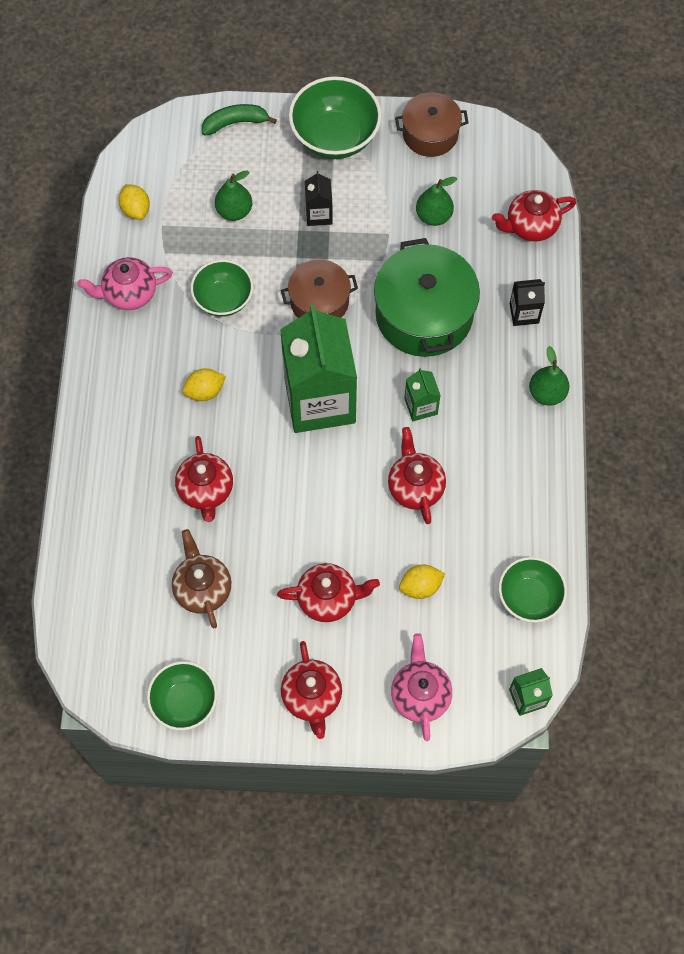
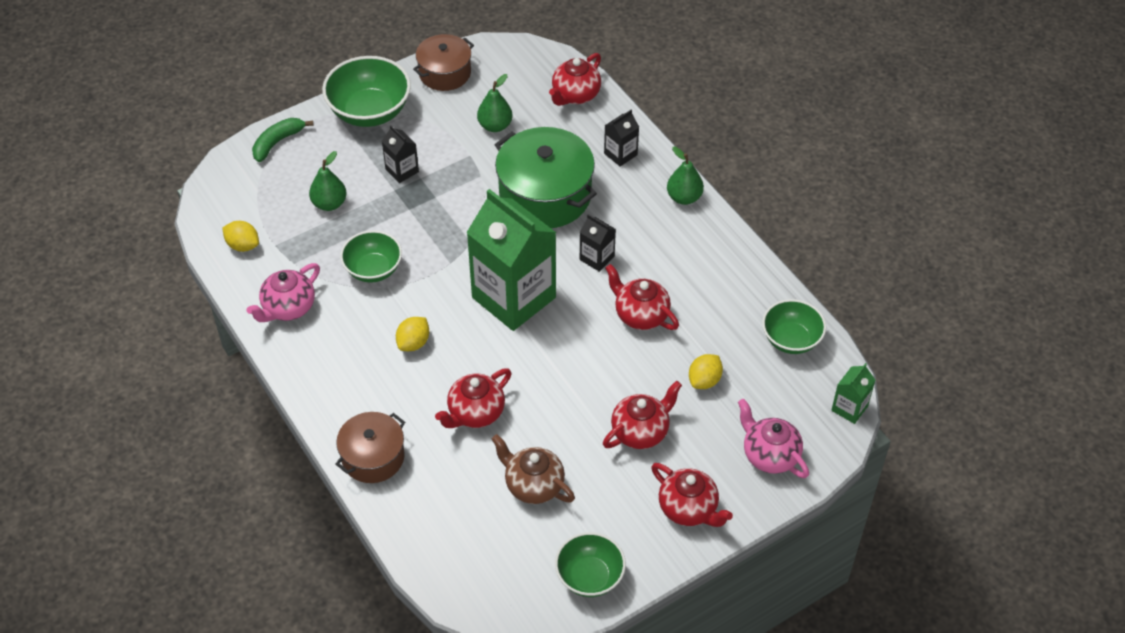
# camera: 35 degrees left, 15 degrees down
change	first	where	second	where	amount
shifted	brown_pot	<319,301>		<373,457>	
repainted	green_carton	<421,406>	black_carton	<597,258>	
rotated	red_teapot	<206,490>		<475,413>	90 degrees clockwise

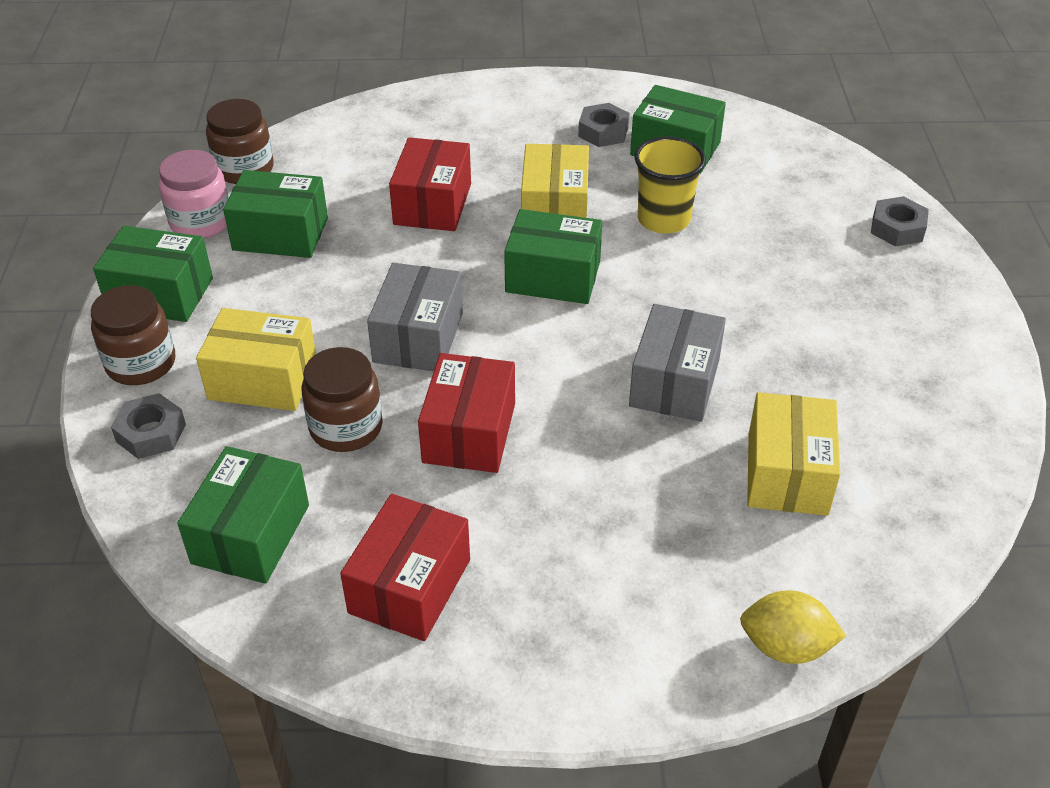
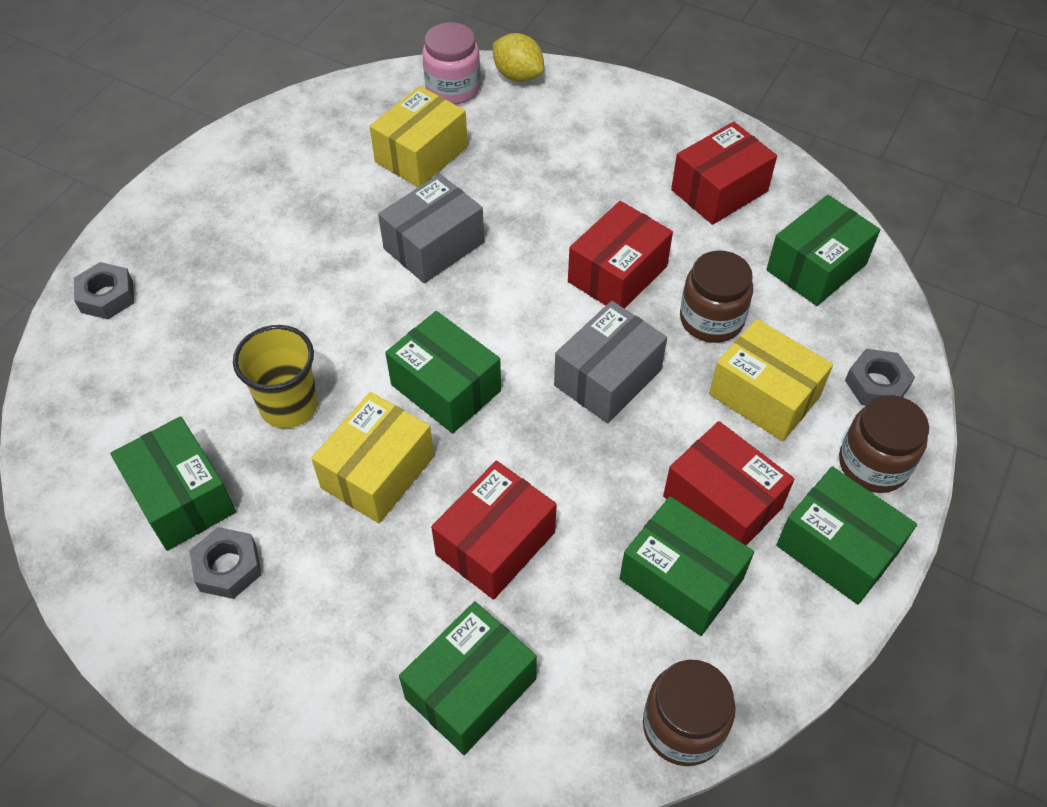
# camera: 150 degrees left, 10 degrees up
change	first	where	second	where	amount
shifted	pink_jar	<201,222>		<453,88>	
new			red_box	<722,502>	
new			green_box	<471,689>	

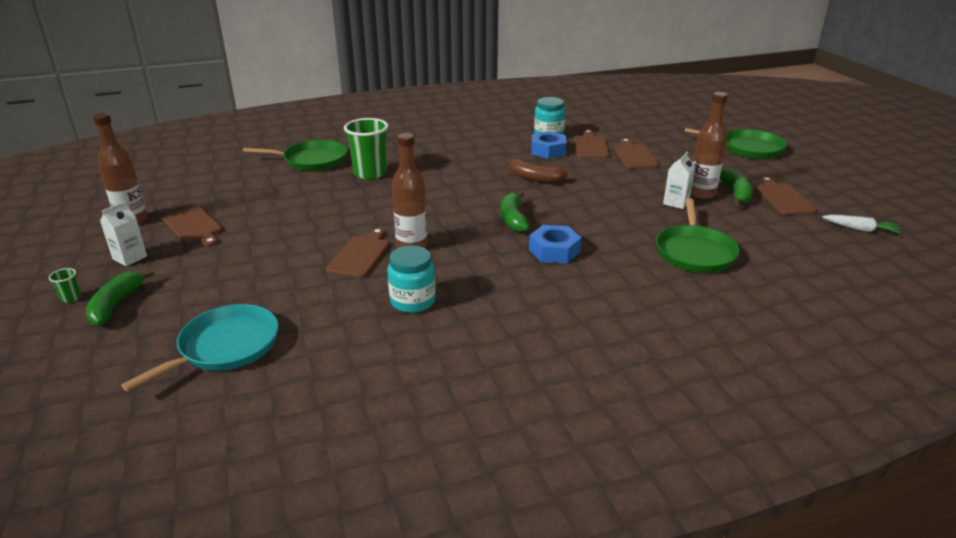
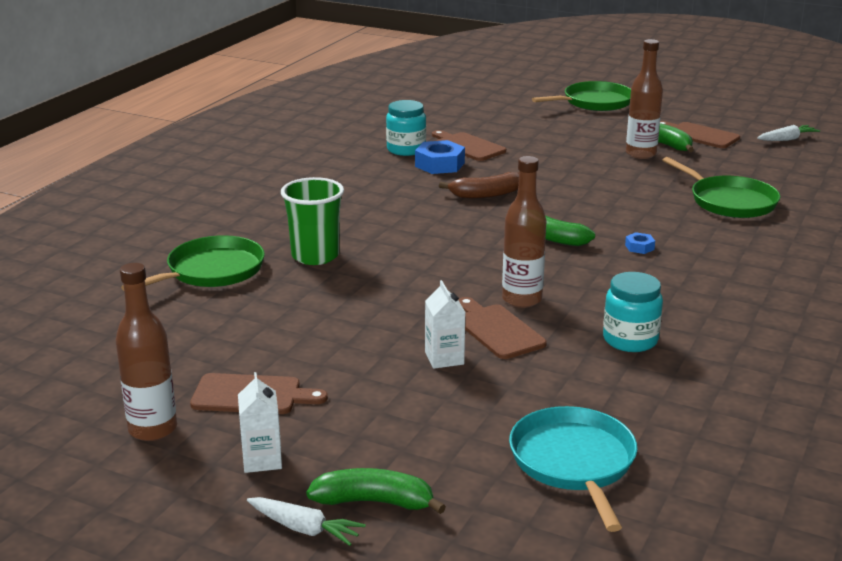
# camera: 45 degrees left, 5 degrees down
change	first	where	second	where	amount
gone	brown_cutting_board	<634,155>			
shifted	white_carton	<676,202>		<444,358>	
scaled	blue_nut	<554,251>		<639,247>	x0.50
swapped	green_cup	<71,298>	white_carrot	<304,529>	
rotated	green_banana	<116,305>		<375,502>	135 degrees clockwise

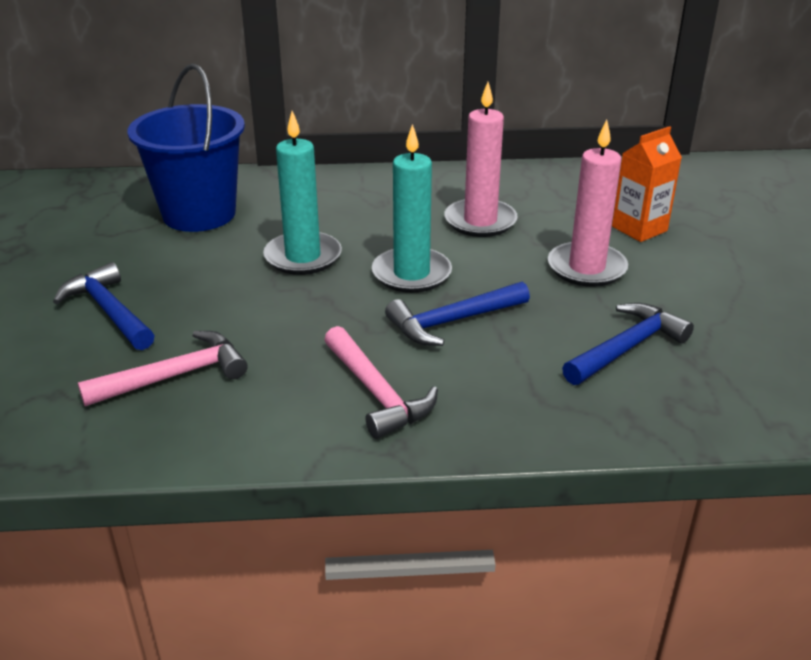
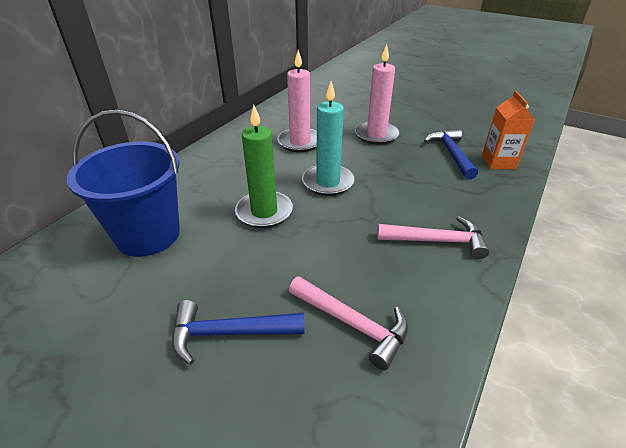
# camera: 55 degrees left, 5 degrees up
change	first	where	second	where	amount
repainted	turquoise_candle	<303,257>	green_candle	<264,212>	
shifted	orange_carton	<639,229>		<498,162>	
gone	blue_hammer	<452,322>			
rotated	pink_hammer	<175,376>		<353,324>	120 degrees clockwise

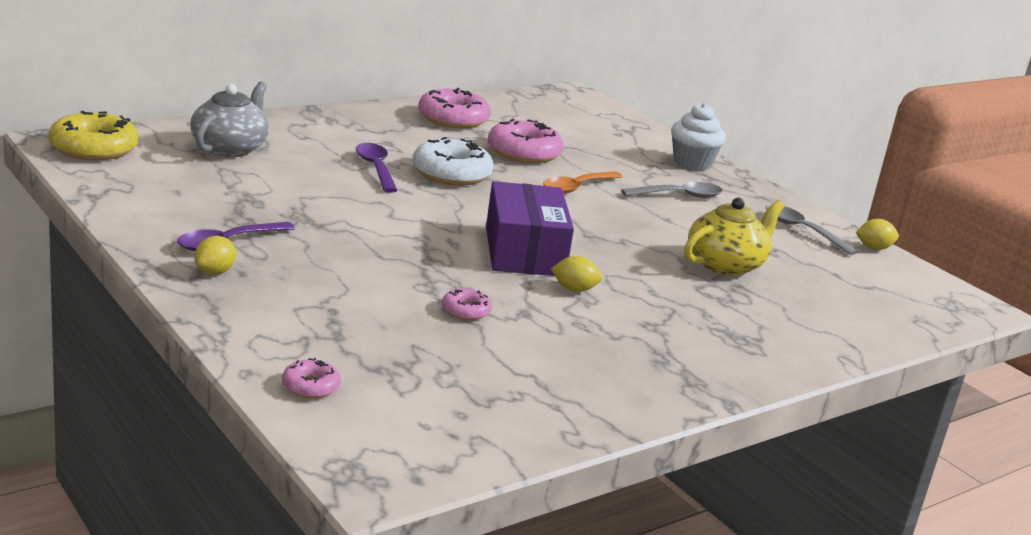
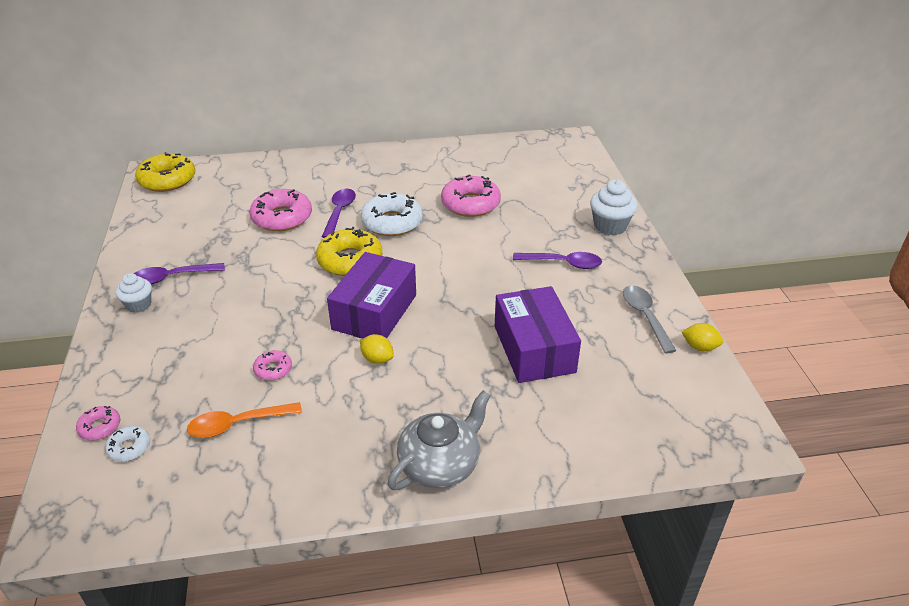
# camera: 30 degrees right, 15 degrees up
change	first	where	second	where	amount
shifted	grey_teapot	<230,148>		<440,464>	
shifted	pink_donut	<453,119>		<282,218>	
shifted	orange_spoon	<576,187>		<237,424>	
repainted	grey_spoon	<679,196>	purple_spoon	<563,263>	
swapped	yellow_teapot	<725,265>	purple_box	<534,349>	
swapped	yellow_lemon	<215,272>	white_cupcake	<139,305>	
new			yellow_donut	<350,260>	
new			white_donut	<129,448>	

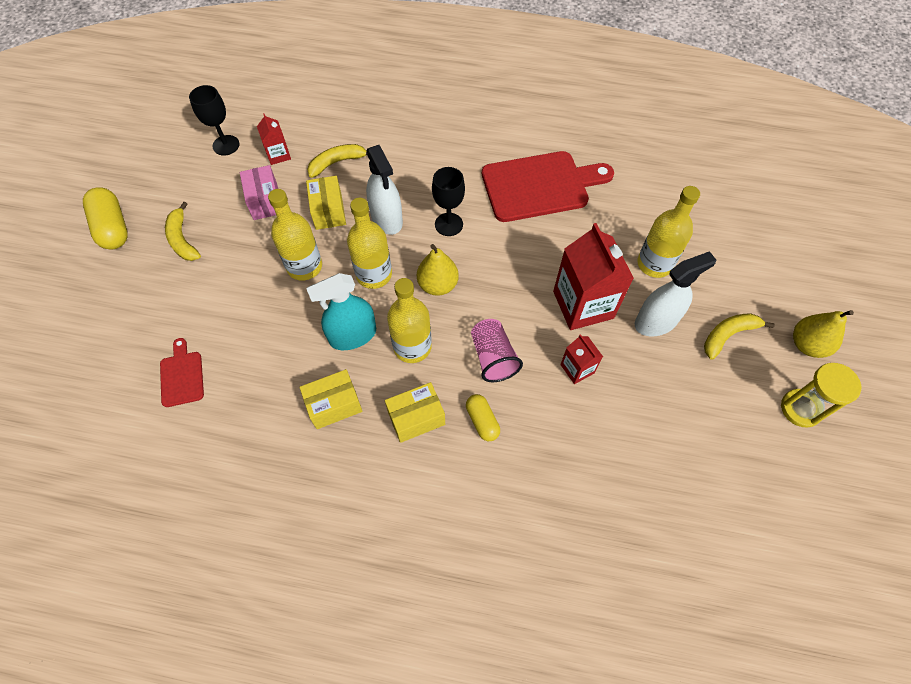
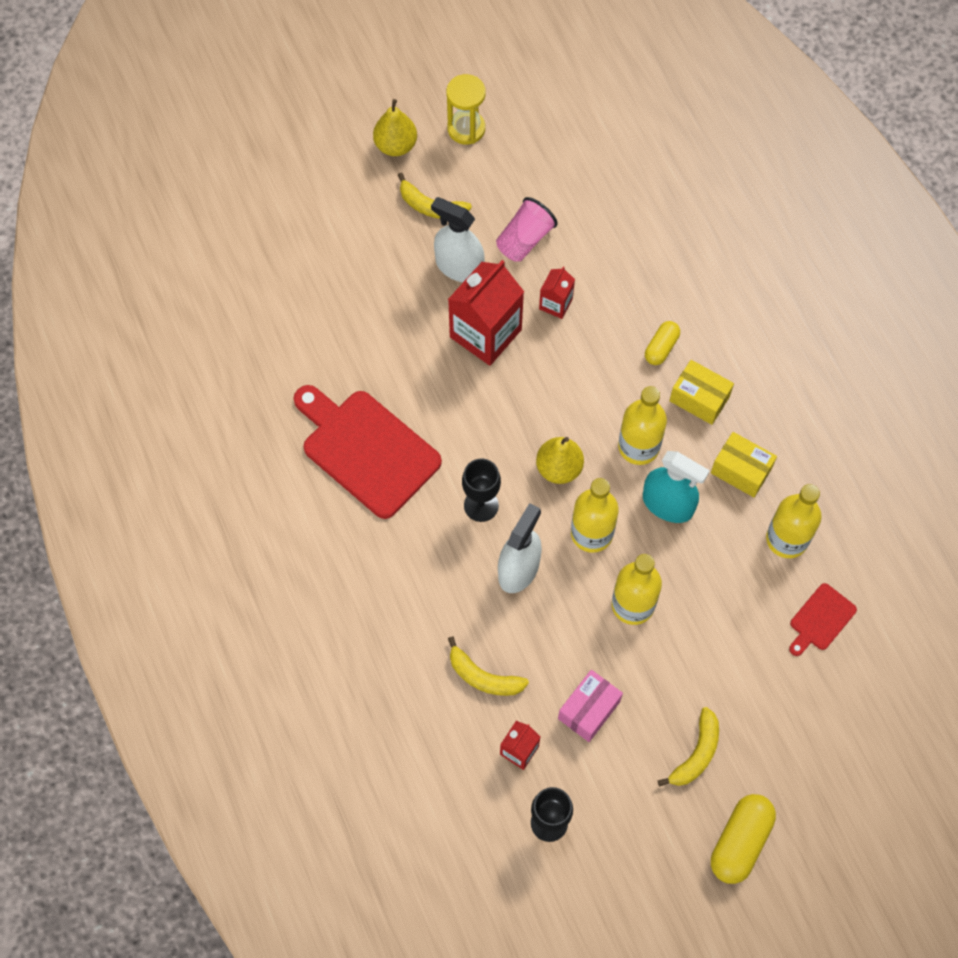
# camera: 125 degrees left, 5 degrees up
change	first	where	second	where	amount
gone	yellow_box	<328,211>			
shifted	yellow_bottle	<654,264>		<787,539>	
shifted	pink_cup	<493,357>		<524,240>	

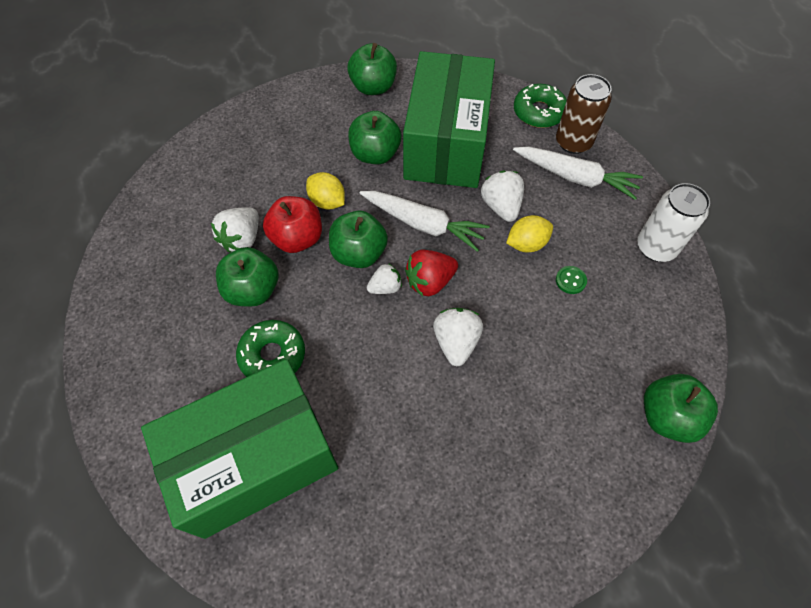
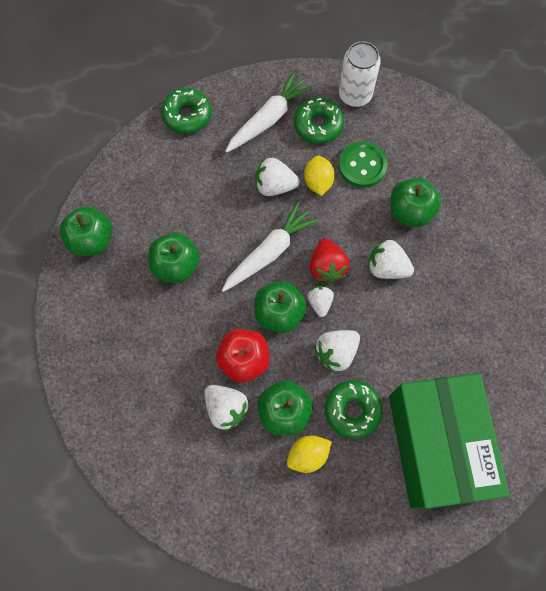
# camera: 70 degrees left, 10 degrees up
change	first	where	second	where	amount
gone	green_box	<446,143>			
gone	brown_can	<573,142>			
shifted	yellow_lemon	<327,201>		<308,455>	
scaled	green_button	<570,280>		<362,166>	x1.95
shifted	green_apple	<667,416>		<410,211>	
new			green_donut	<318,125>	
new			white_strawberry	<336,352>	

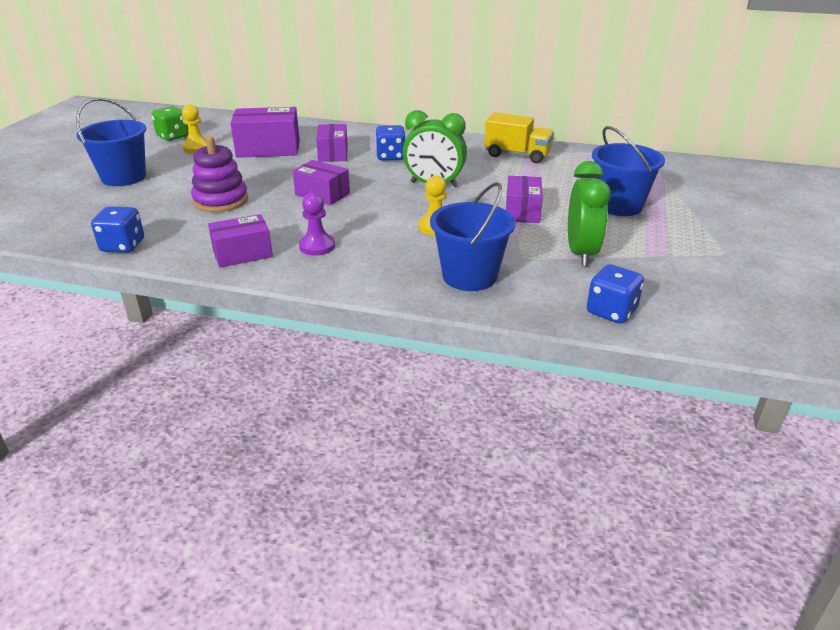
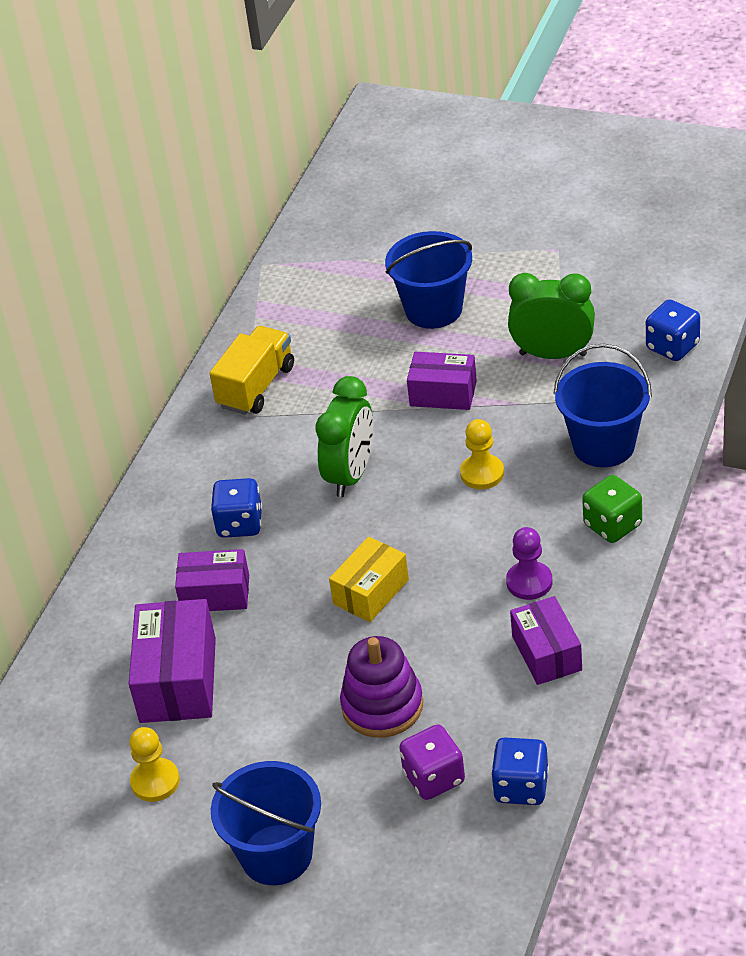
# camera: 80 degrees left, 10 degrees up
change	first	where	second	where	amount
shifted	green_dice	<173,136>		<612,525>	
repainted	purple_box	<322,194>	yellow_box	<371,592>	
new			purple_dice	<434,778>	

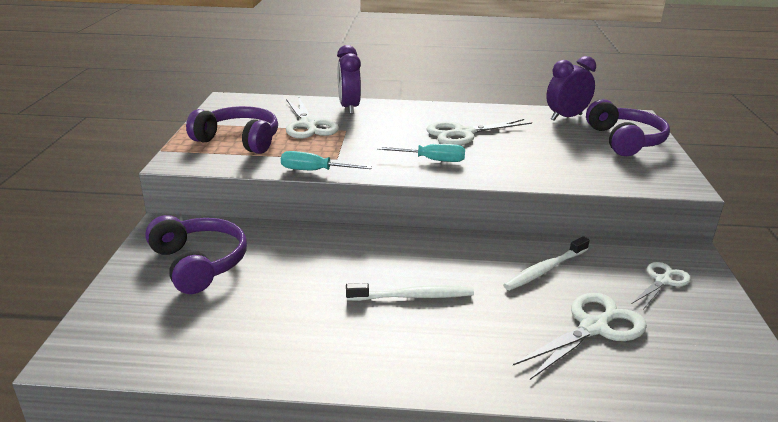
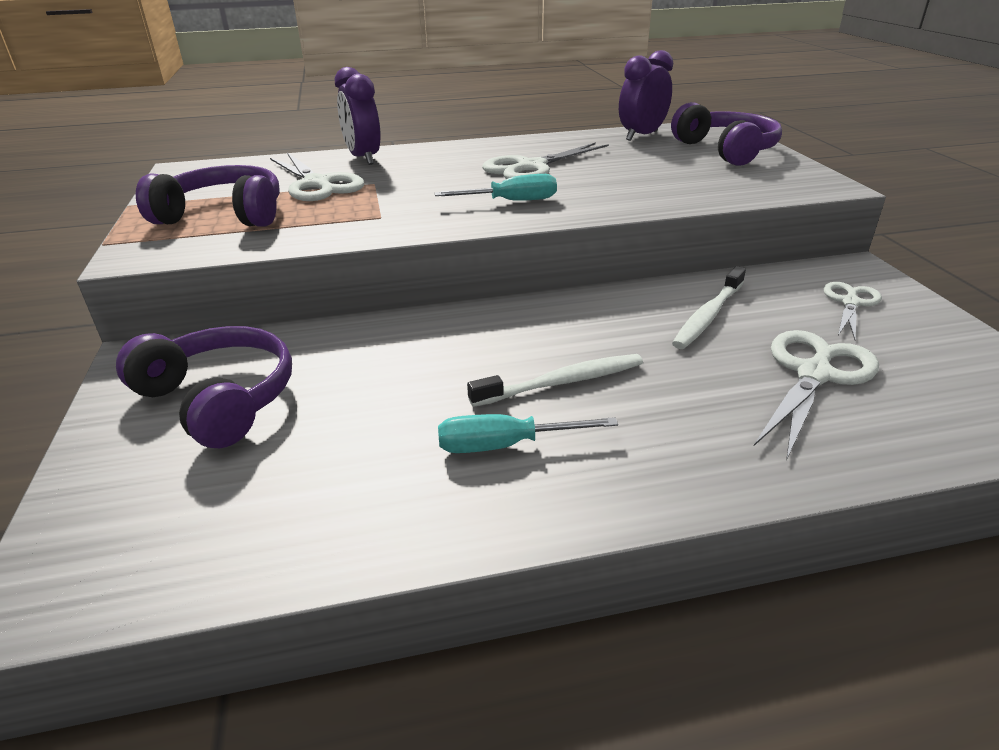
# camera: 15 degrees left, 5 degrees up
change	first	where	second	where	amount
shifted	turquoise_screwdriver	<314,171>		<505,445>	

